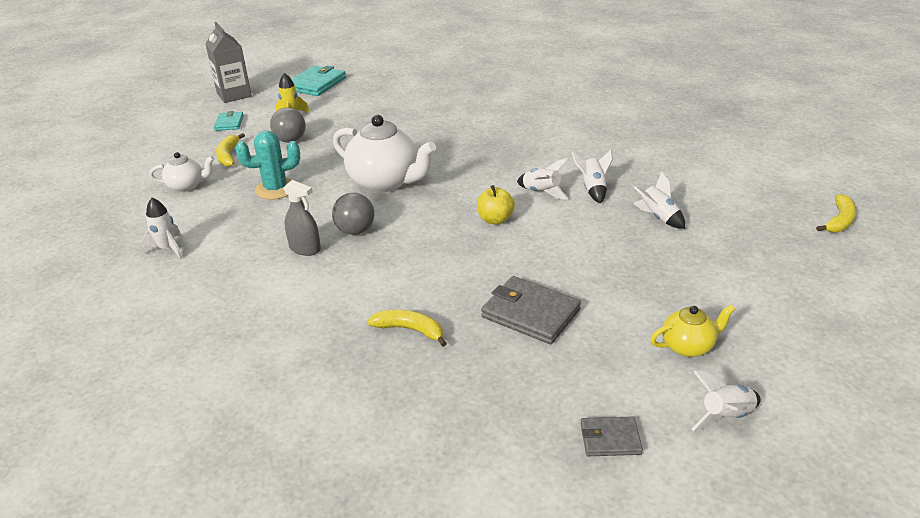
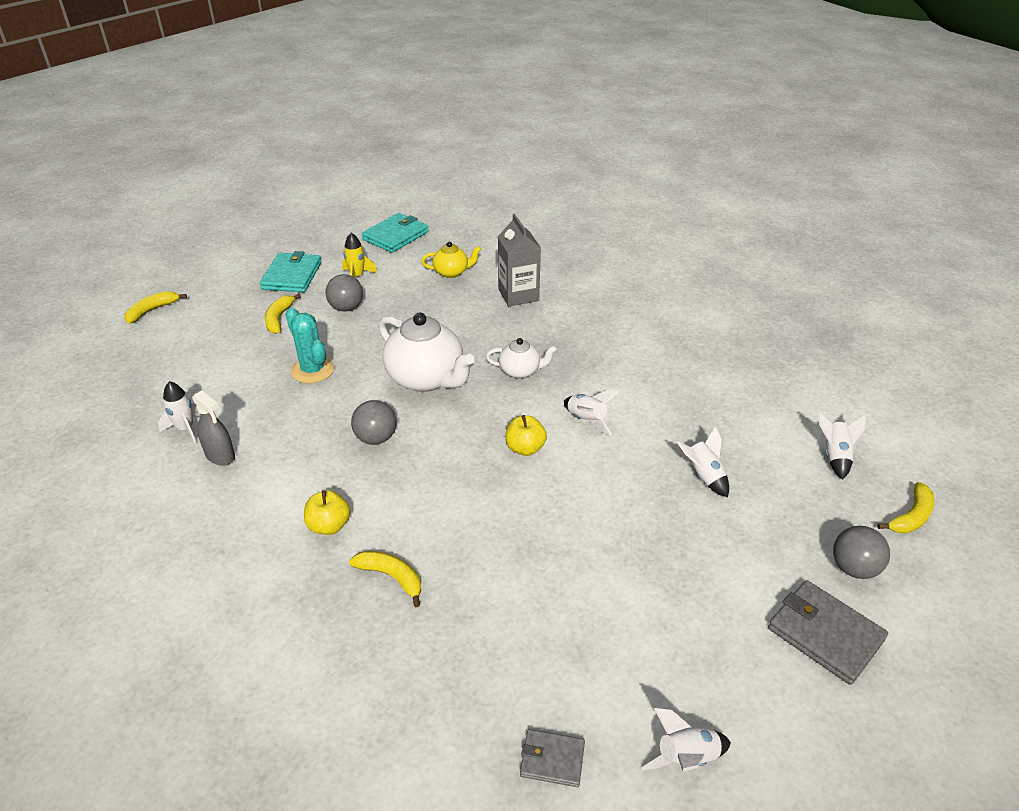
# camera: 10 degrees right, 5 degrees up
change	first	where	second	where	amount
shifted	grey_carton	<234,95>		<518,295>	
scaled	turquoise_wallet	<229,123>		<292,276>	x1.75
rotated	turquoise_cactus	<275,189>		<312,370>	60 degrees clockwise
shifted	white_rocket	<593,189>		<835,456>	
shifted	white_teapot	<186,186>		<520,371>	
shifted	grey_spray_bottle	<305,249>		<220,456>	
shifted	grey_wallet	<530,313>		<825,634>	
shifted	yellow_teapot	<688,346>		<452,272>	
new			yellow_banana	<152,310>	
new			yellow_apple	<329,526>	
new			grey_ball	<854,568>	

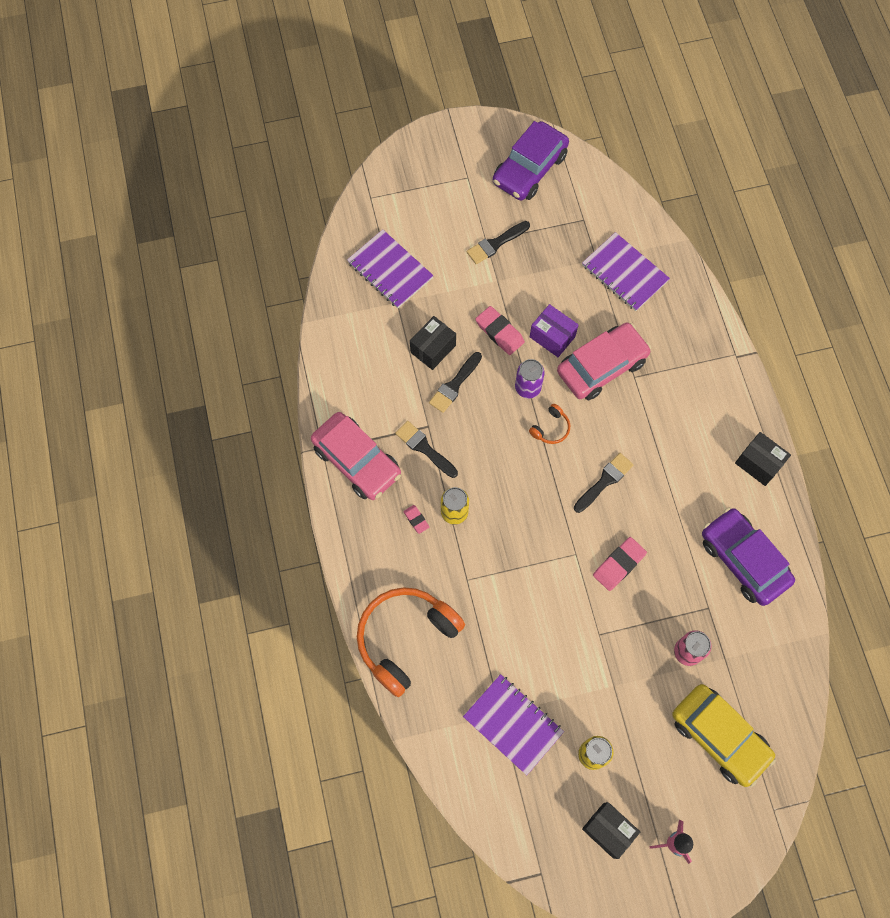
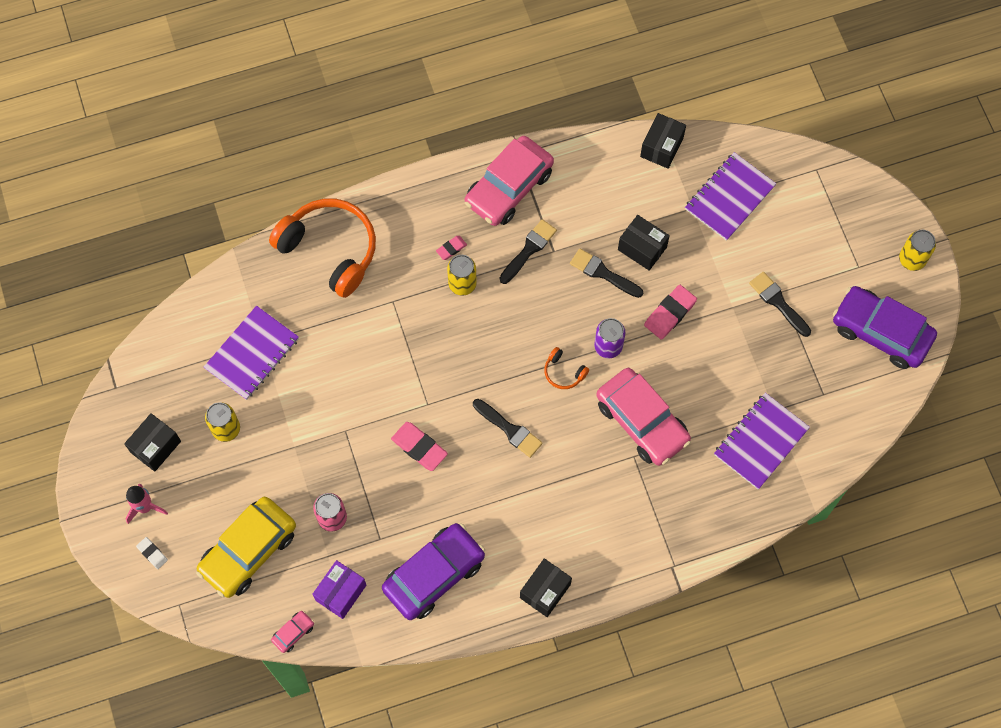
# camera: 85 degrees right, 0 degrees up
change	first	where	second	where	amount
shifted	purple_box	<552,337>		<341,592>	
new			black_box	<661,147>	
new			yellow_can	<912,259>	
new			white_eraser	<152,553>	
new			pink_car	<293,632>	

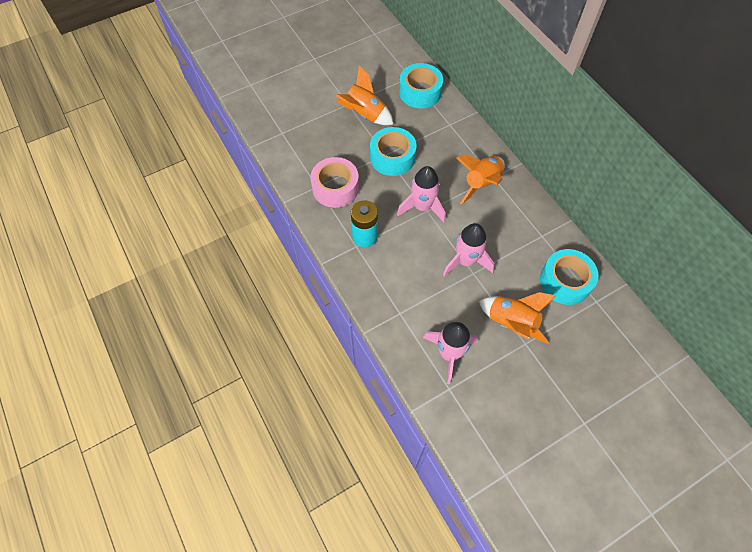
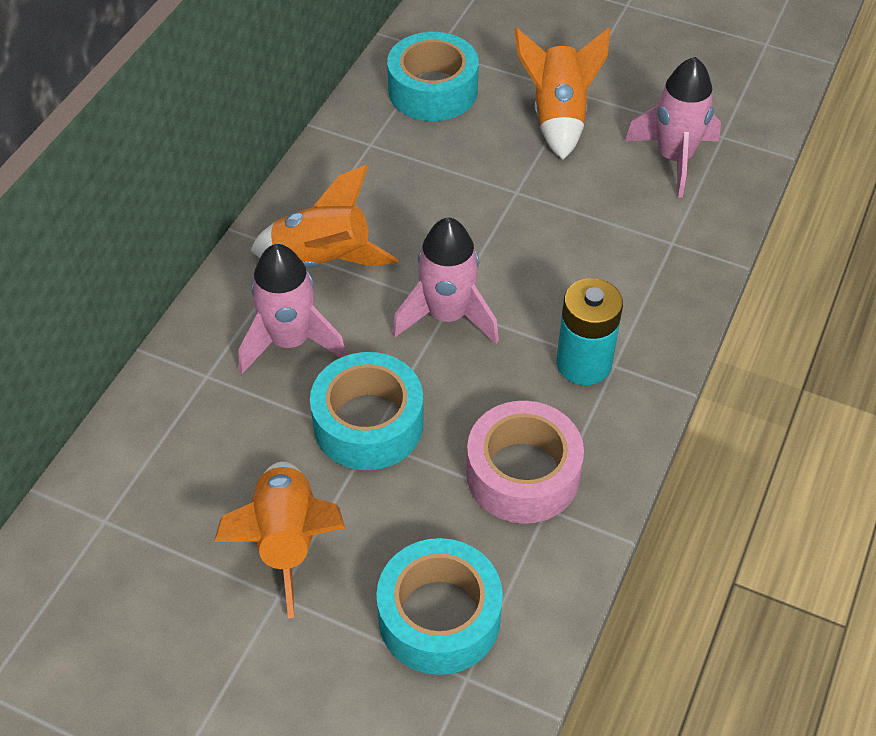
# camera: 125 degrees left, 10 degrees down
change	first	where	second	where	amount
shifted	turquoise_tape	<420,92>		<439,617>	
shifted	pink_rocket	<466,261>		<290,341>	

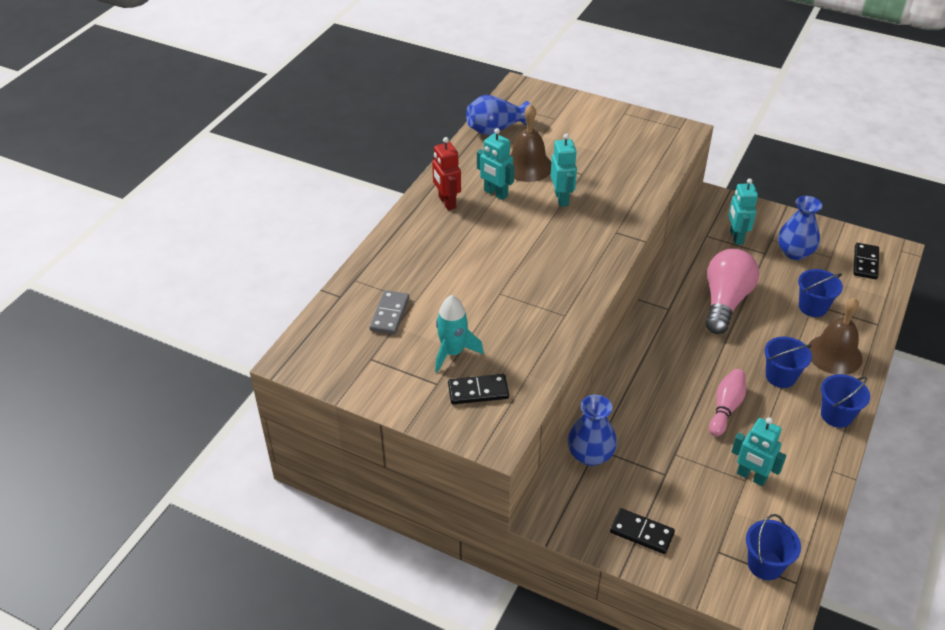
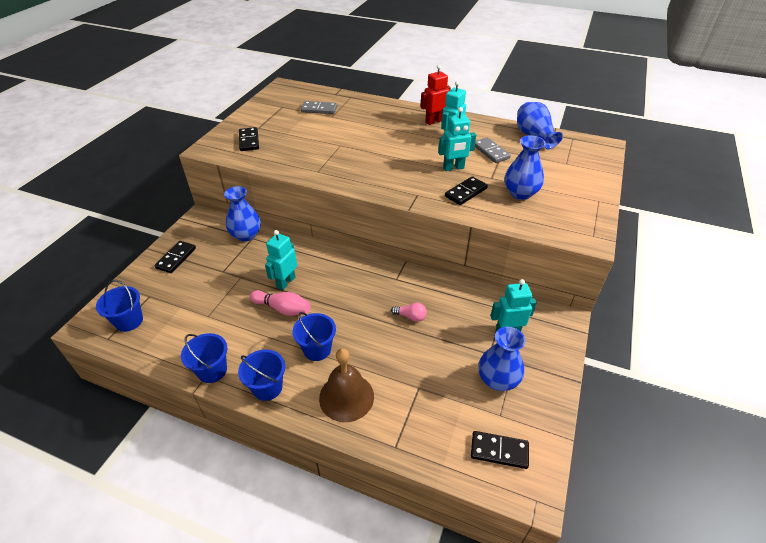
# camera: 85 degrees right, 0 degrees up
change	first	where	second	where	amount
swapped	brown_bell	<528,166>	grey_domino	<490,152>	
scaled	pink_light_bulb	<725,302>		<410,316>	x0.41
shifted	blue_bucket	<813,307>		<212,370>	
gone	turquoise_rocket	<453,352>			
shifted	turquoise_robot	<751,477>		<285,282>	
new			blue_vase	<520,193>	
new			black_domino	<465,192>	

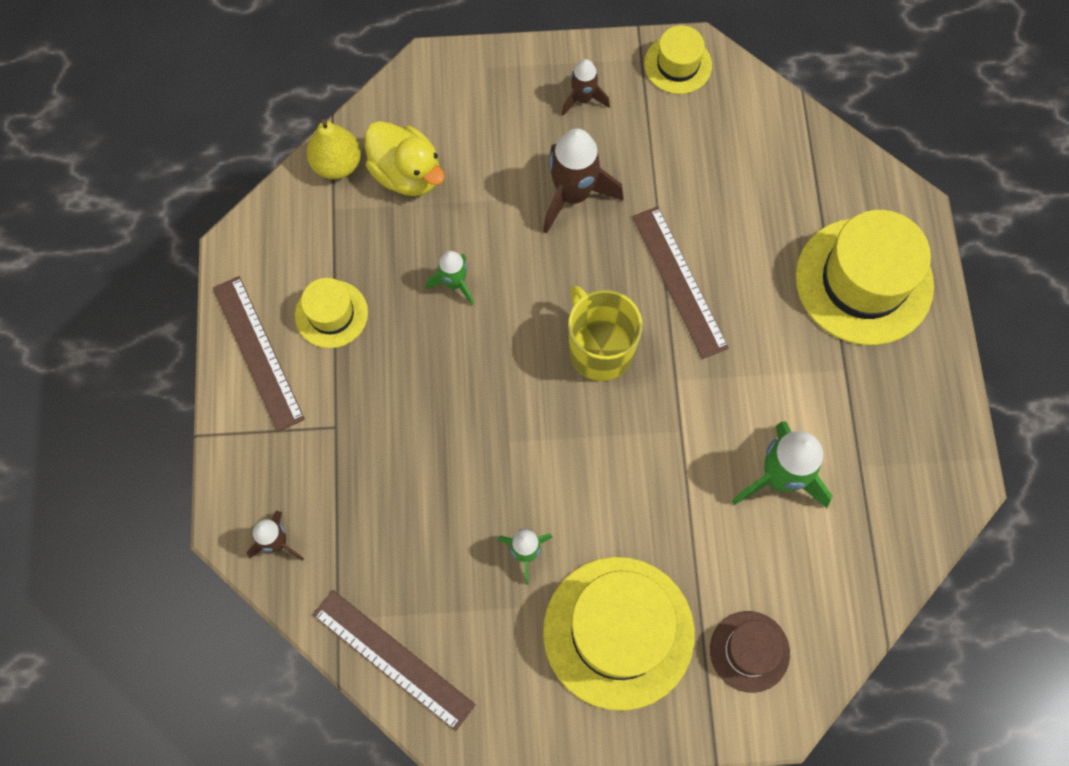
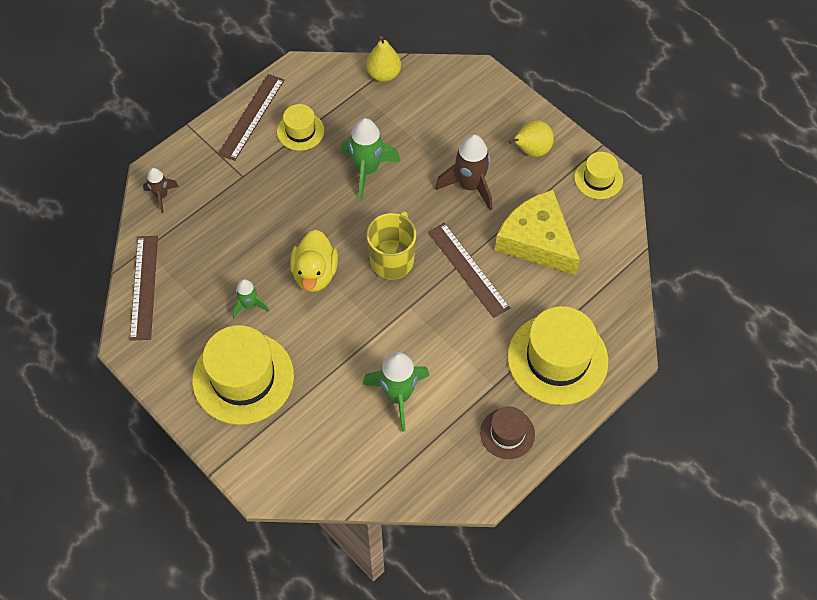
# camera: 50 degrees right, 10 degrees down
change	first	where	second	where	amount
swapped	brown_rocket	<583,99>	yellow_pear	<531,151>	
shifted	yellow_duck	<407,174>		<315,274>	
rotated	brown_ruler	<679,281>		<468,269>	60 degrees counterclockwise
scaled	green_rocket	<454,283>		<367,170>	x1.76
shifted	brown_hat	<749,651>		<507,433>	
new			yellow_cheese	<537,240>	

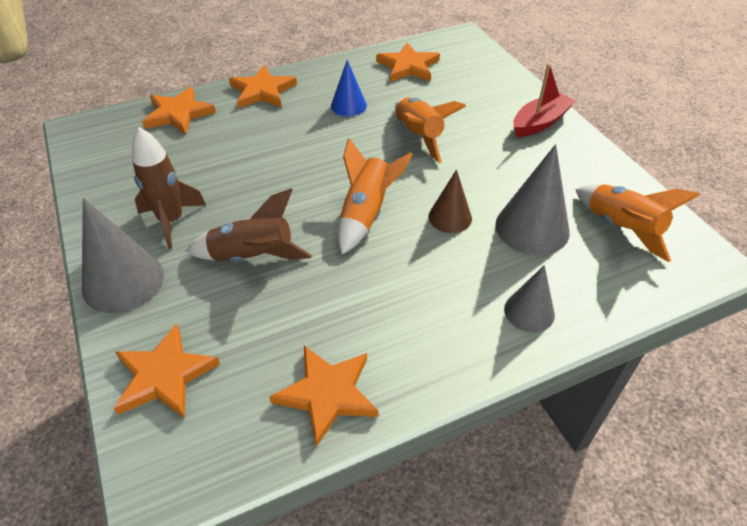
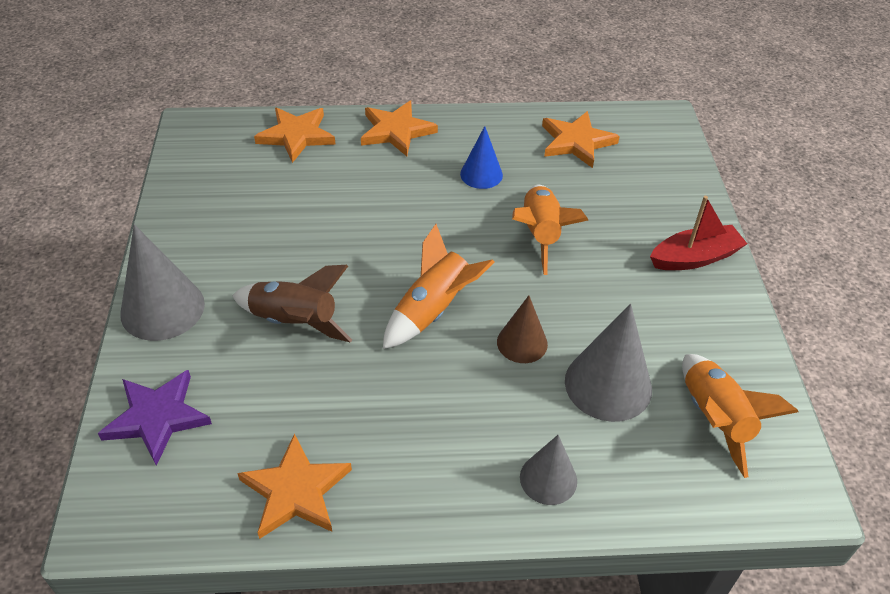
# camera: 20 degrees right, 0 degrees up
change	first	where	second	where	amount
gone	brown_rocket	<171,221>			
repainted	orange_star	<164,375>	purple_star	<157,417>	

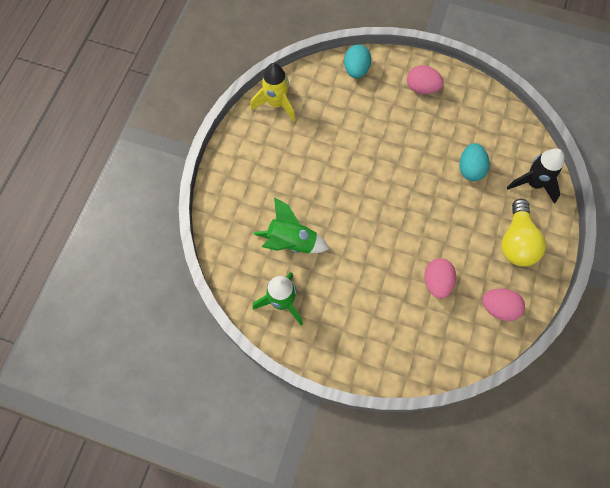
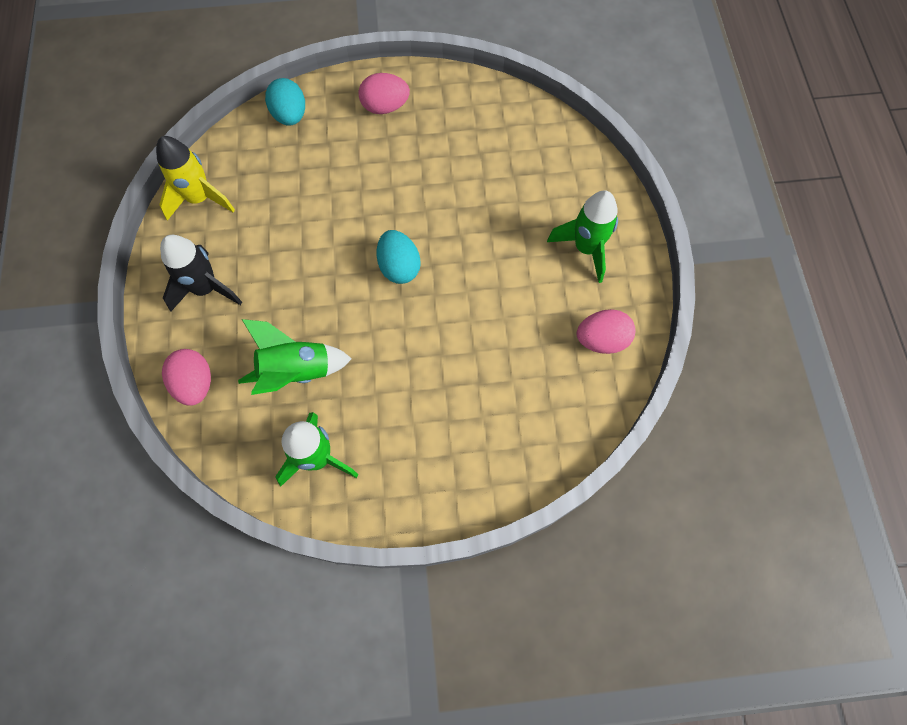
# camera: 25 degrees left, 0 degrees up
change	first	where	second	where	amount
shifted	turquoise_egg	<470,169>		<399,267>	
shifted	black_rocket	<533,183>		<206,288>	
swapped	yellow_light_bulb	<516,242>	green_rocket	<586,248>	
shifted	pink_egg	<437,282>		<195,384>	

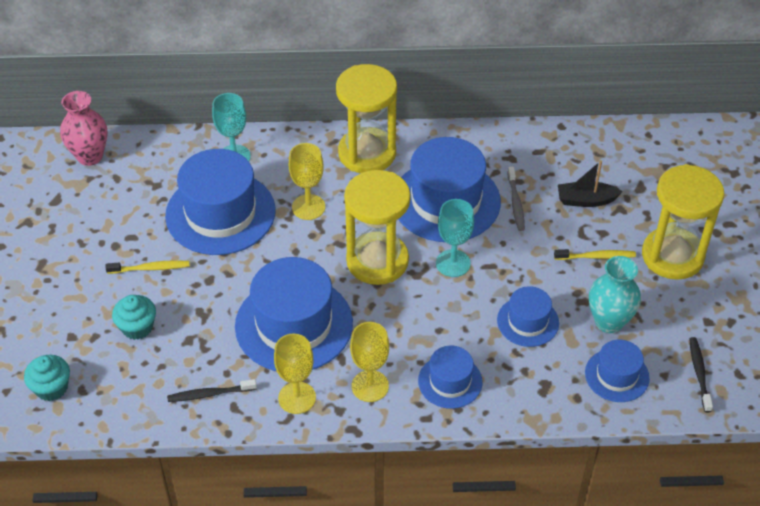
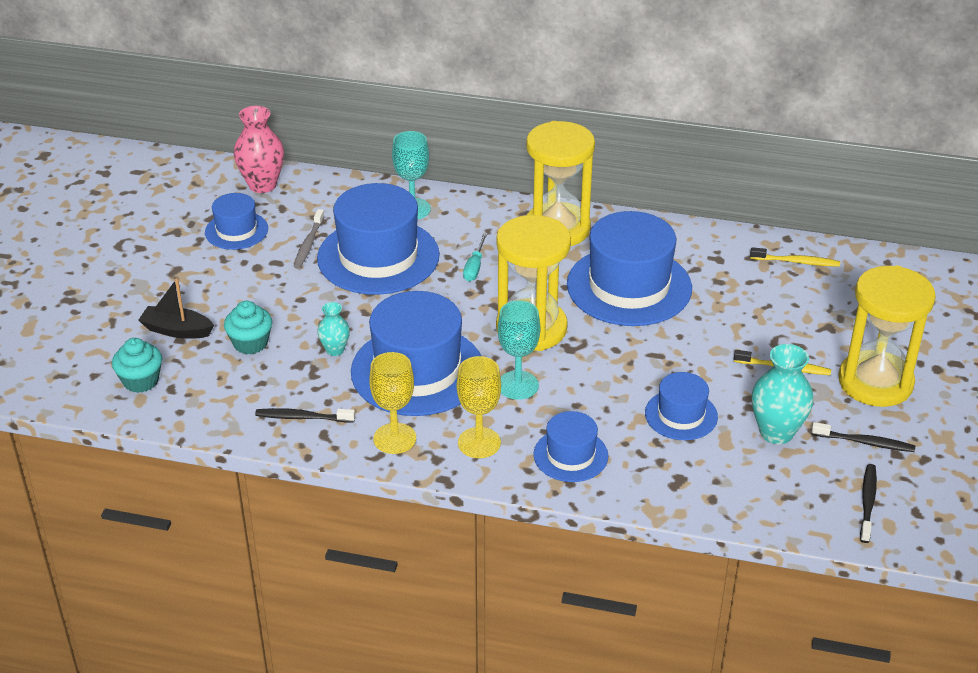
# camera: 15 degrees right, 10 degrees down
change	first	where	second	where	amount
swapped	yellow_goblet	<308,207>	turquoise_screwdriver	<474,267>	
shifted	black_boat	<586,200>		<177,330>	
shifted	grey_toothbrush	<515,203>		<308,244>	
shifted	turquoise_goblet	<453,263>		<518,385>	
shifted	yellow_toothbrush	<150,268>		<796,262>	
shifted	blue_hat	<617,375>		<236,230>	
new			turquoise_vase	<335,350>	
new			black_toothbrush	<865,442>	

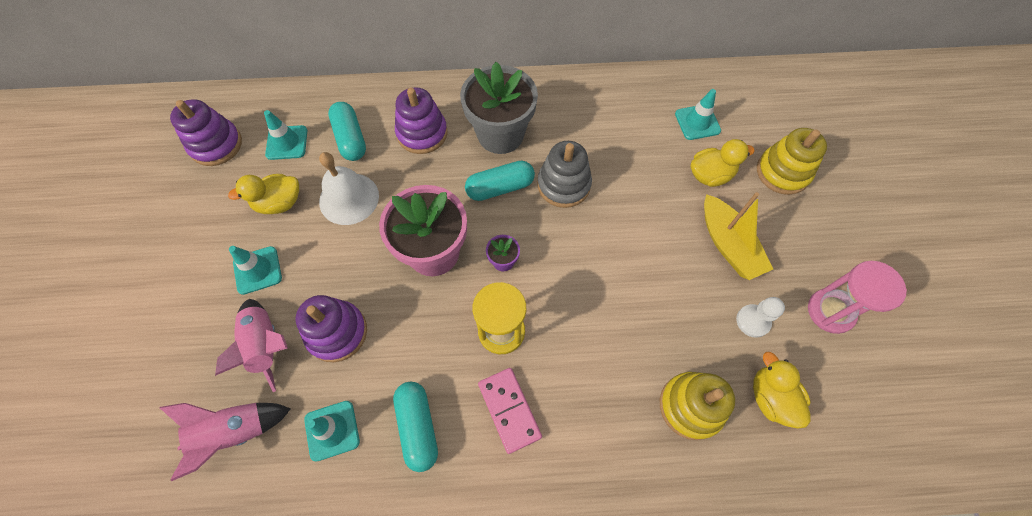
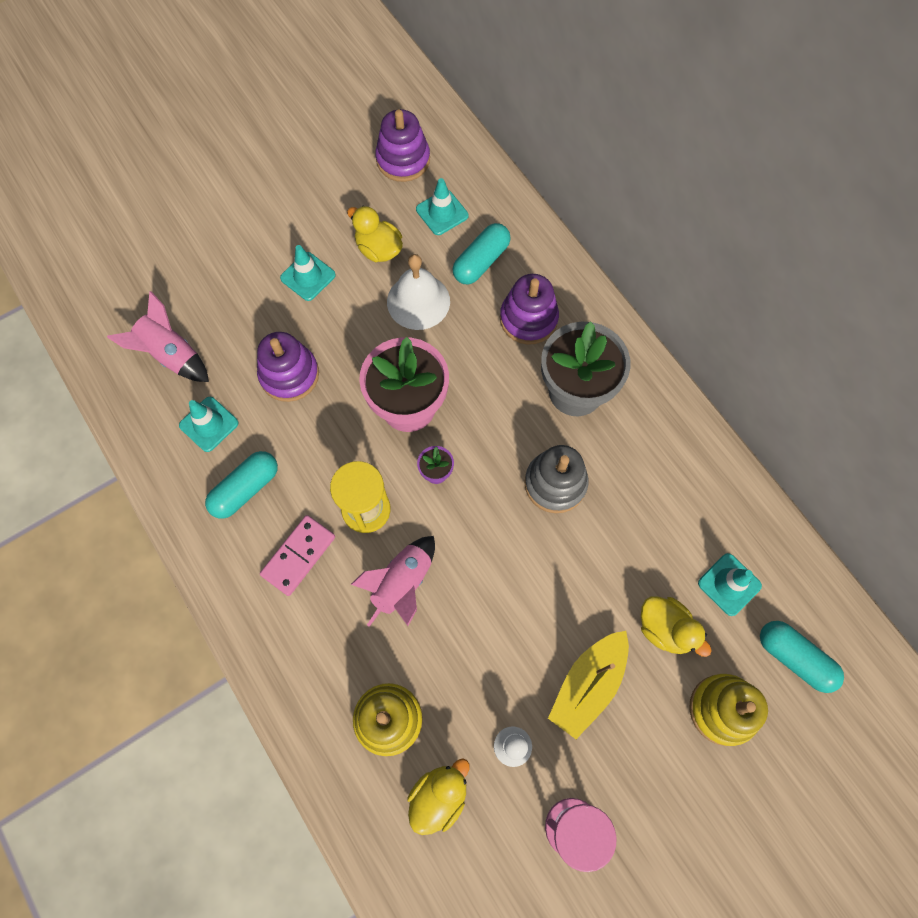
# camera: 60 degrees right, 5 degrees up
change	first	where	second	where	amount
shifted	turquoise_capsule	<500,187>		<794,657>	
shifted	pink_rocket	<266,345>		<402,584>	

